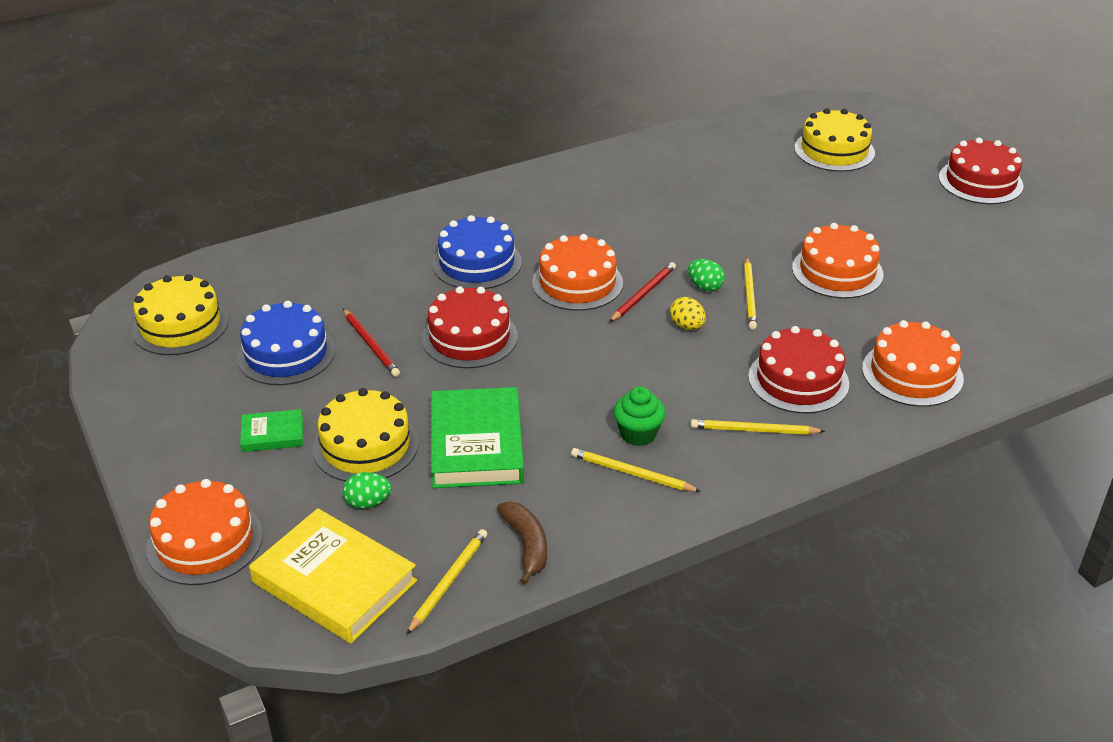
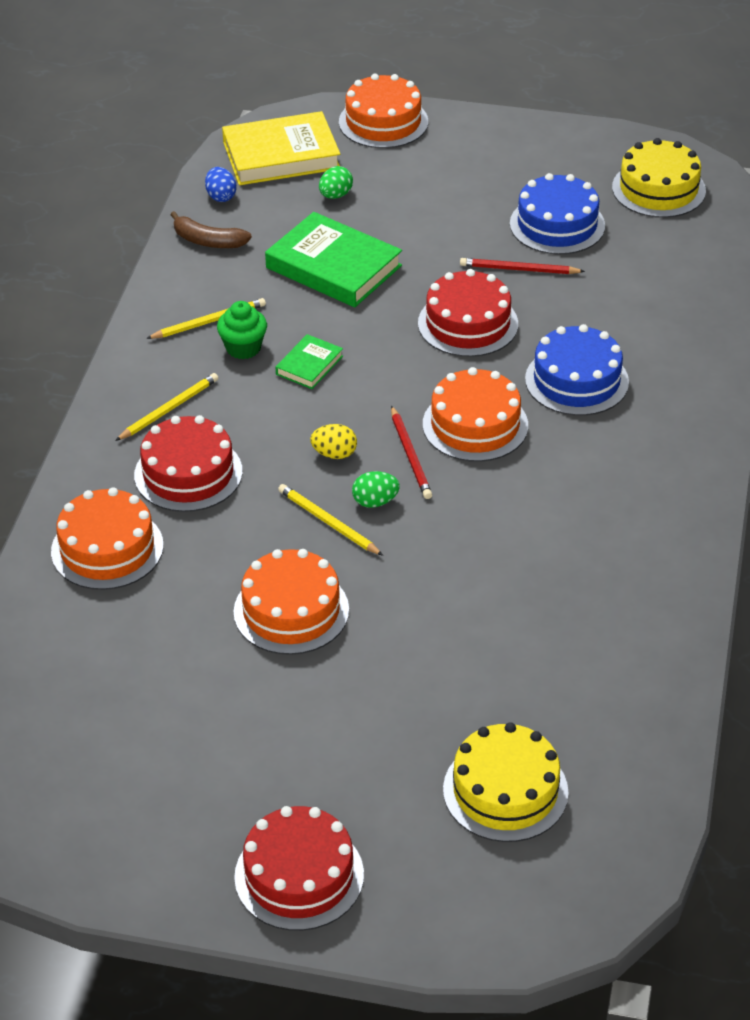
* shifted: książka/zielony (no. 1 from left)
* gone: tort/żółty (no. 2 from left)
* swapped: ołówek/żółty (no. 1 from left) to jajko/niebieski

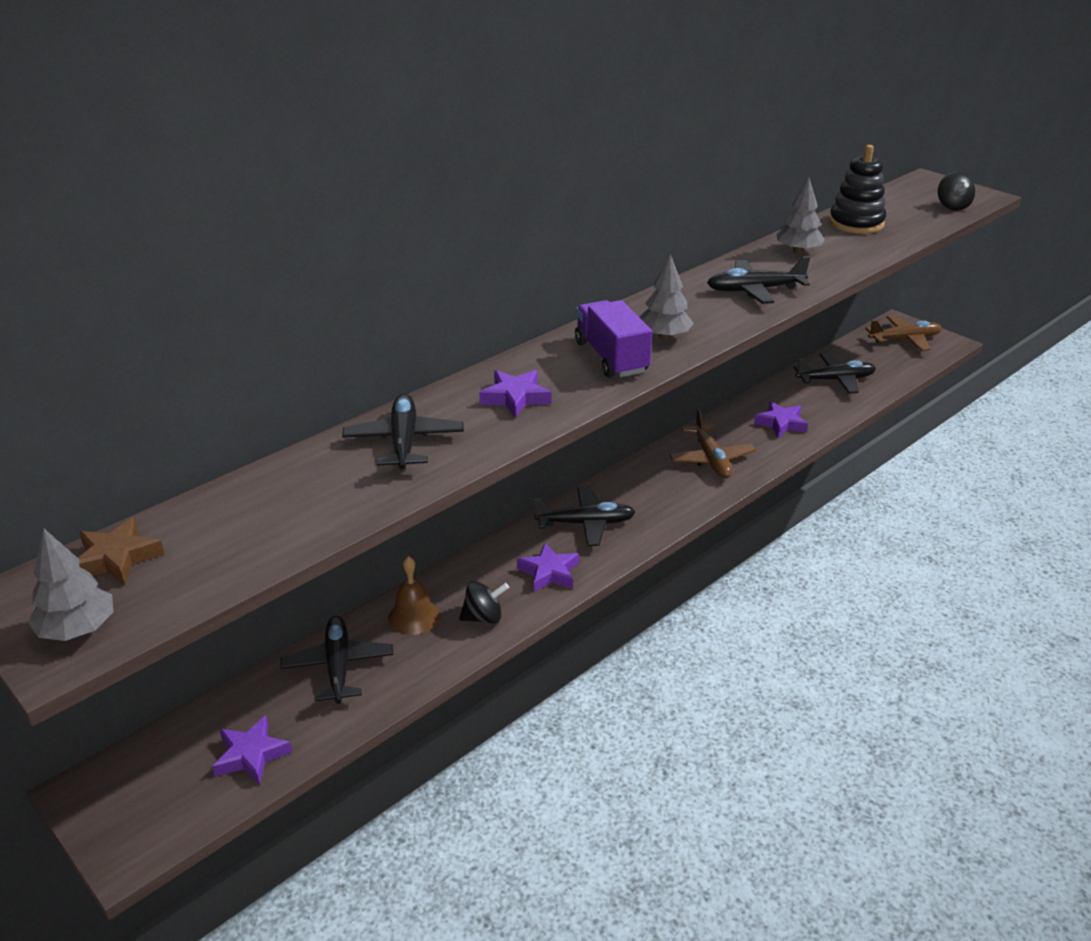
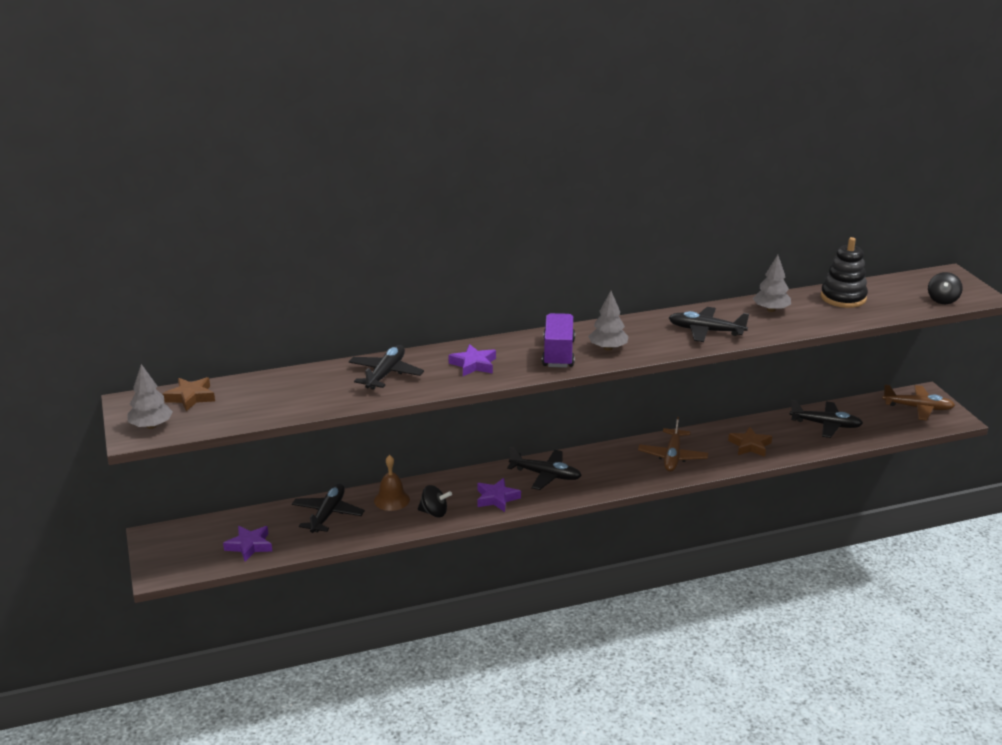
* repainted: gwiazda/fioletowy (no. 4 from left) to gwiazda/brązowy (no. 2 from left)

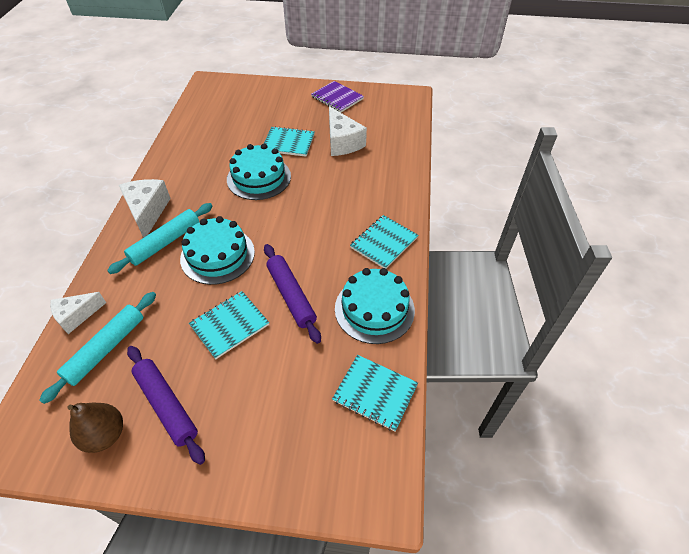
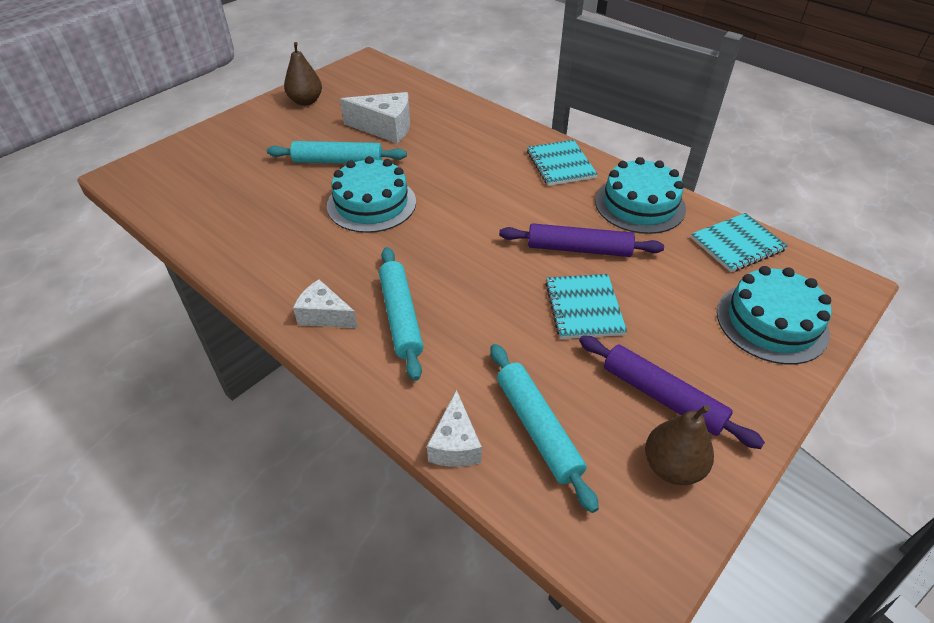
* scaled: ser/biały (no. 2 from left in the first image) x0.65
* rotated: wałek do ciasta/fioletowy (no. 1 from left in the first image) 45 degrees clockwise
* shifted: tort/turkusowy (no. 1 from left in the first image) to tort/turkusowy (no. 3 from left)
* swapped: zeszyt/turkusowy (no. 2 from left) to wałek do ciasta/turkusowy (no. 1 from left)
* swapped: zeszyt/fioletowy to gruszka/brązowy (no. 1 from left)

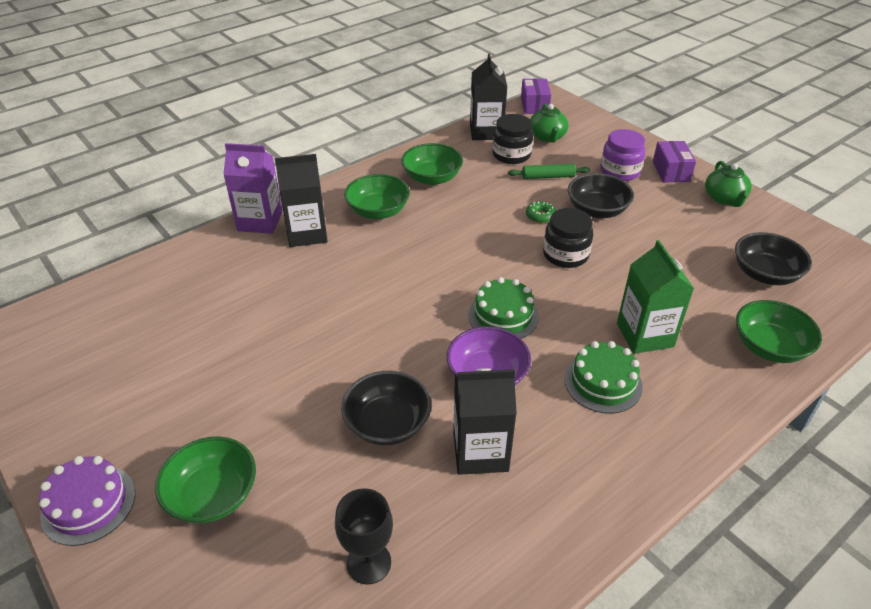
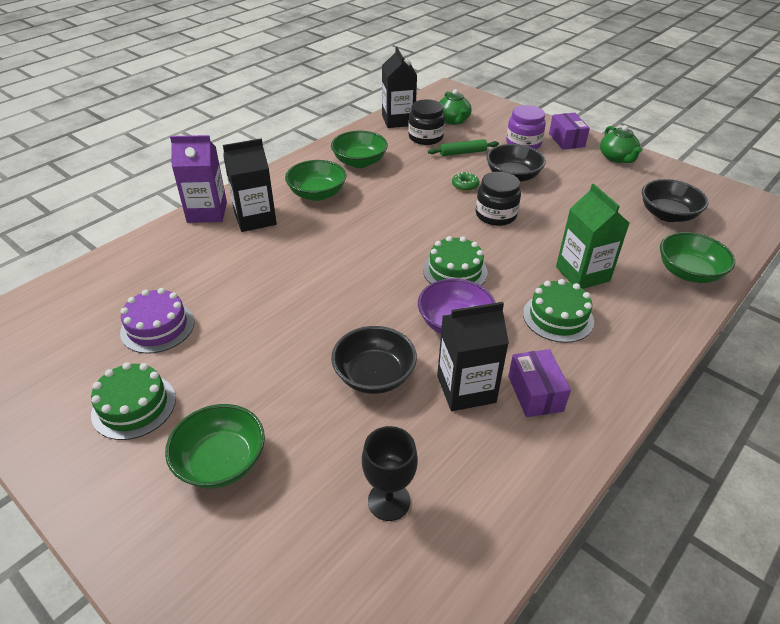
* shifted: tort/fioletowy
* shifted: pudełko/fioletowy (no. 1 from left)
* new: tort/zielony (no. 1 from left)

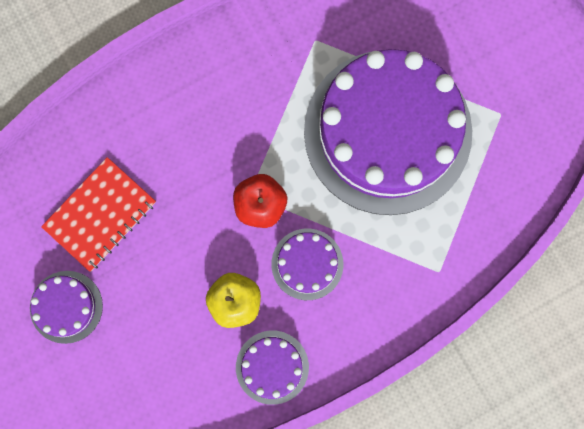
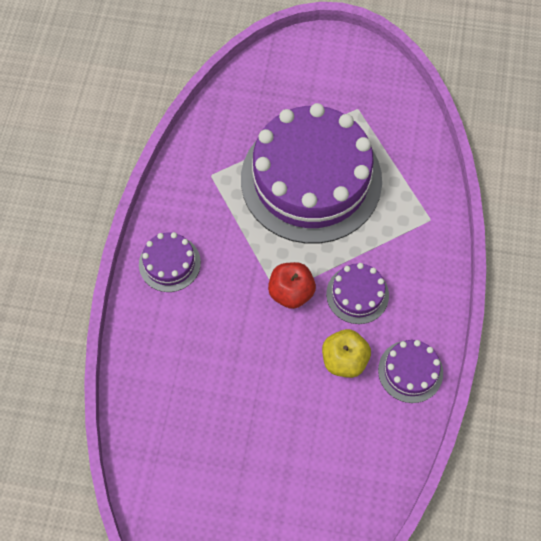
* shifted: tort/fioletowy (no. 1 from left)
* gone: zeszyt/czerwony

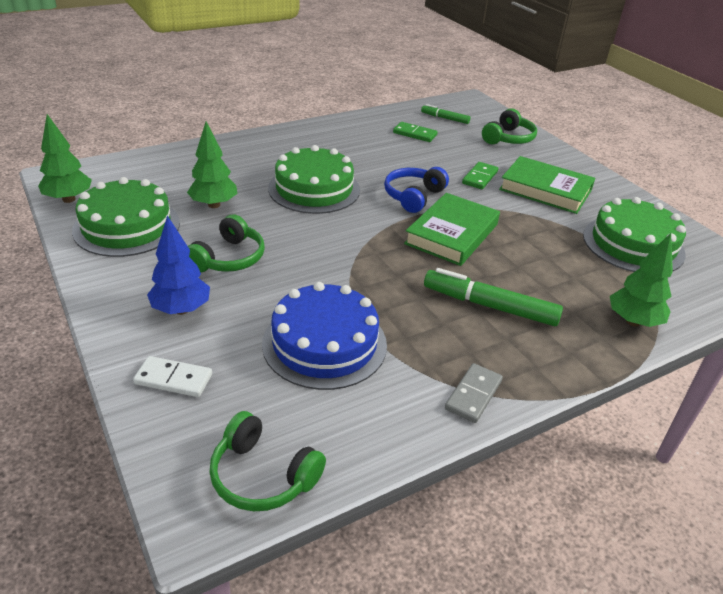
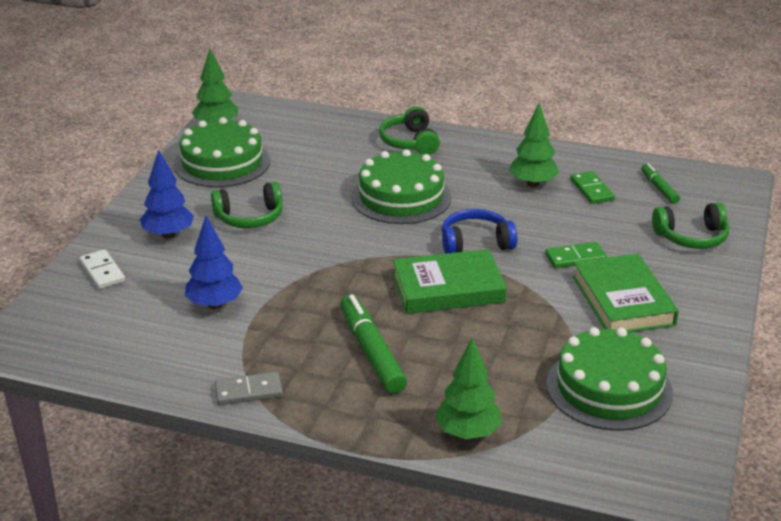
* shifted: drzewko/zielony (no. 2 from left in the first image) to drzewko/zielony (no. 3 from left)
* shifted: słuchawki/zielony (no. 2 from left)
* swapped: tort/niebieski to drzewko/niebieski (no. 2 from left)

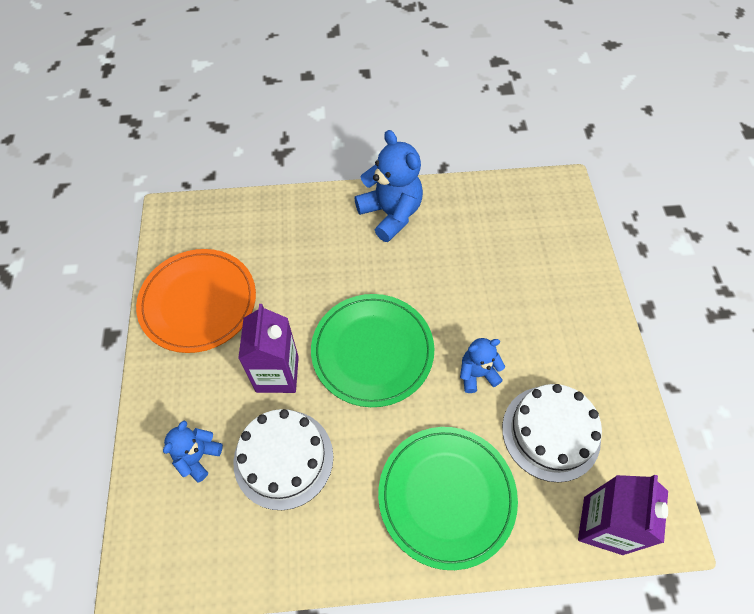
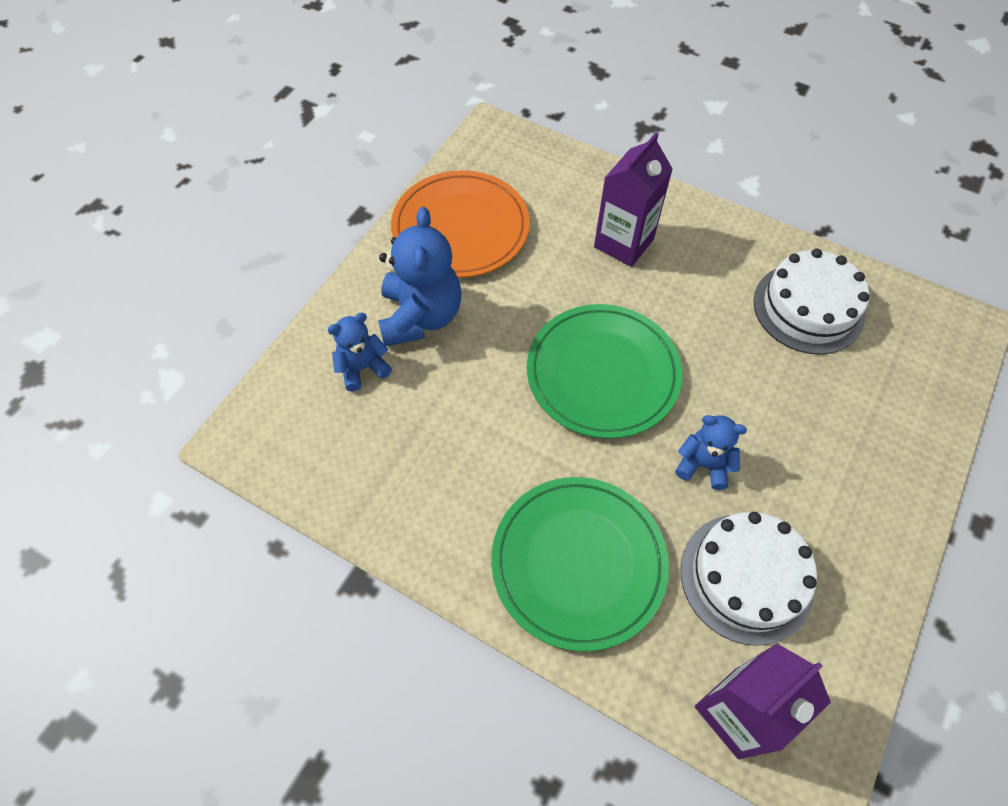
* shifted: tort/biały (no. 1 from left in the first image) to tort/biały (no. 2 from left)
* shifted: karton mleka/fioletowy (no. 1 from left)
* shifted: miś/niebieski (no. 2 from left)

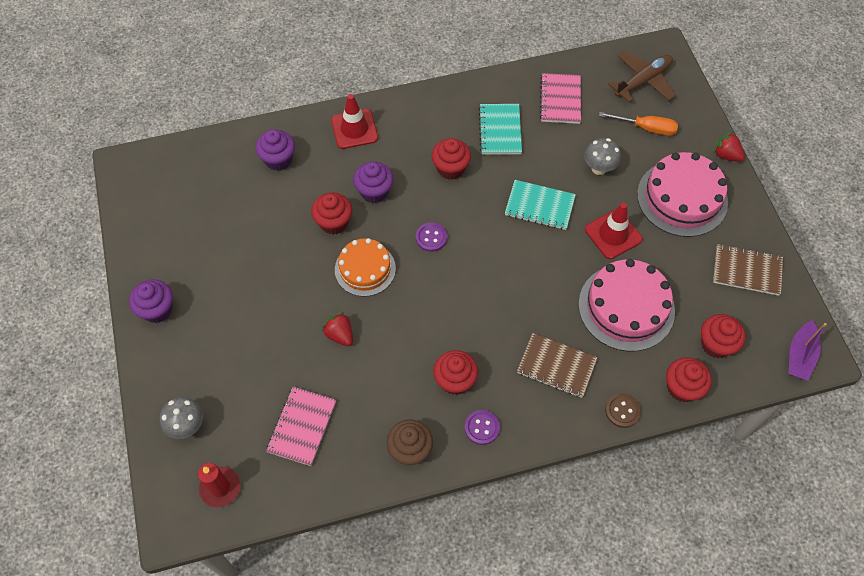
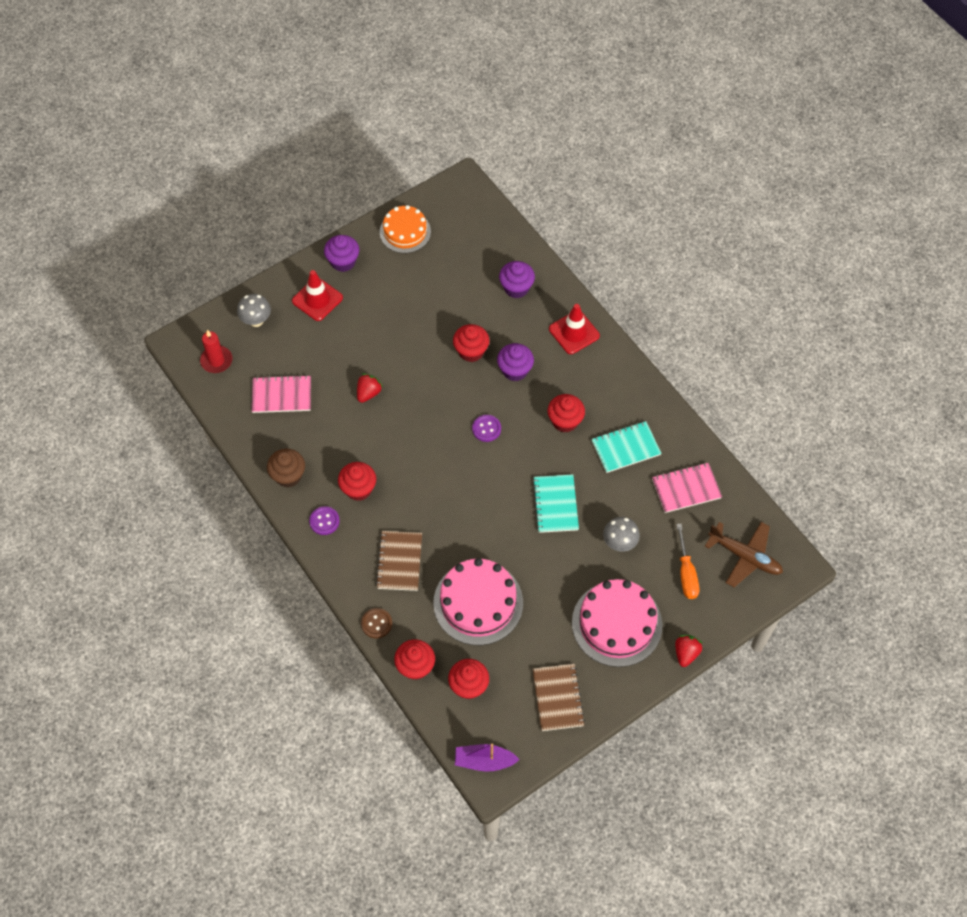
* shifted: tort/pomarańczowy
* shifted: pachołek/czerwony (no. 2 from left in the first image) to pachołek/czerwony (no. 1 from left)

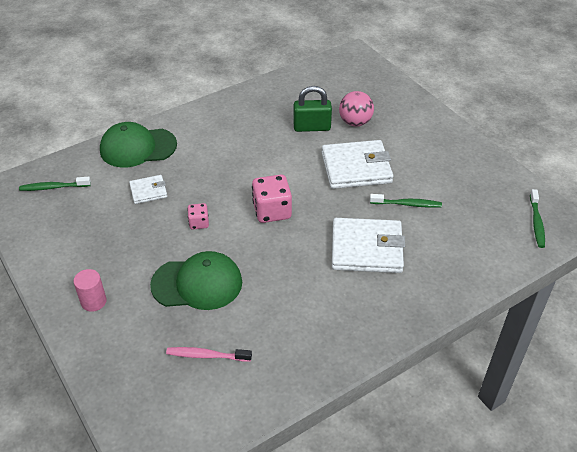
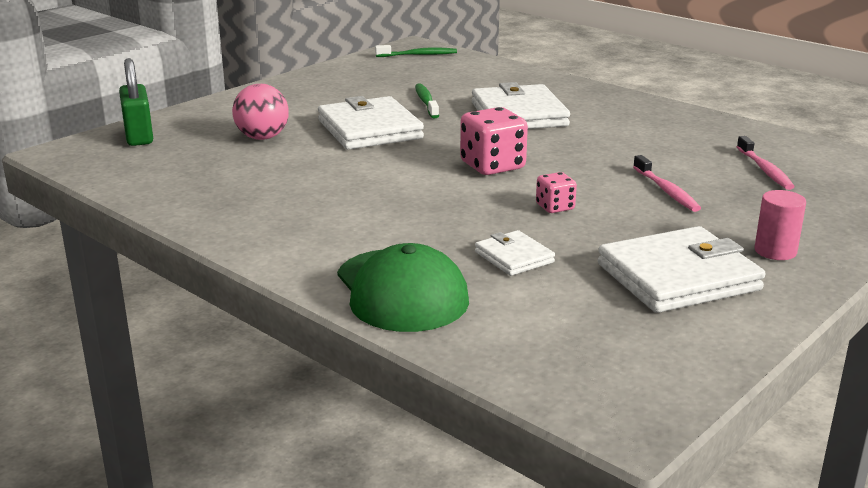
* gone: szczoteczka do zębów/zielony (no. 1 from left)
* swapped: czapka/zielony (no. 2 from left) to szczoteczka do zębów/różowy (no. 1 from left)
* shifted: kłódka/zielony
* new: portfel/biały (no. 4 from left)

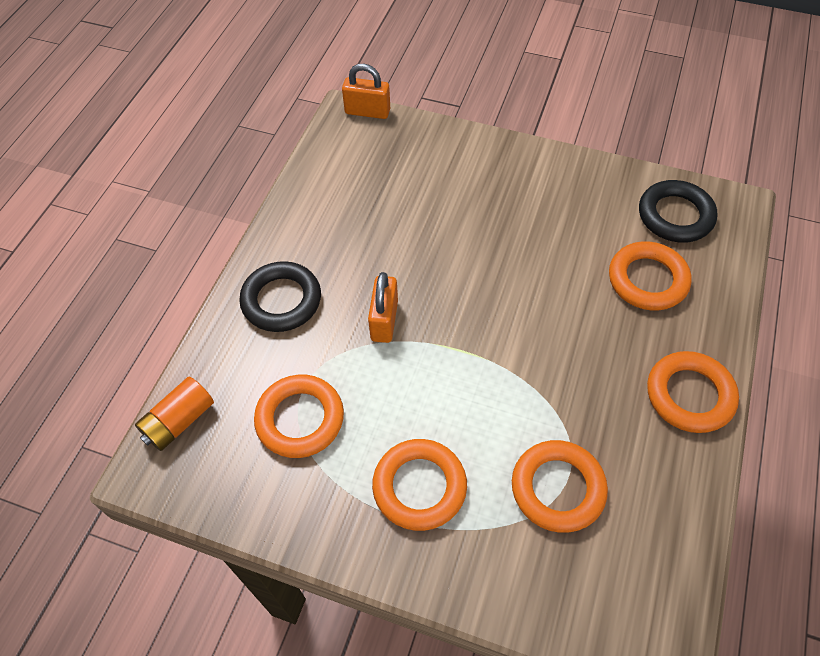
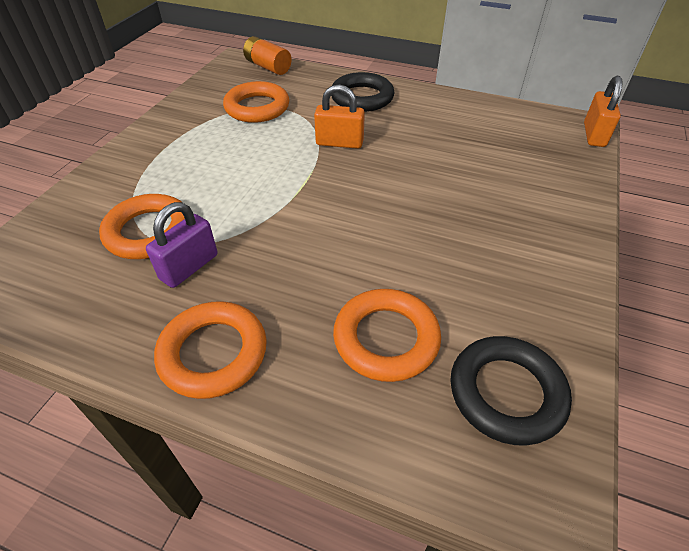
* gone: pierścień/pomarańczowy (no. 2 from left)
* new: kłódka/fioletowy

